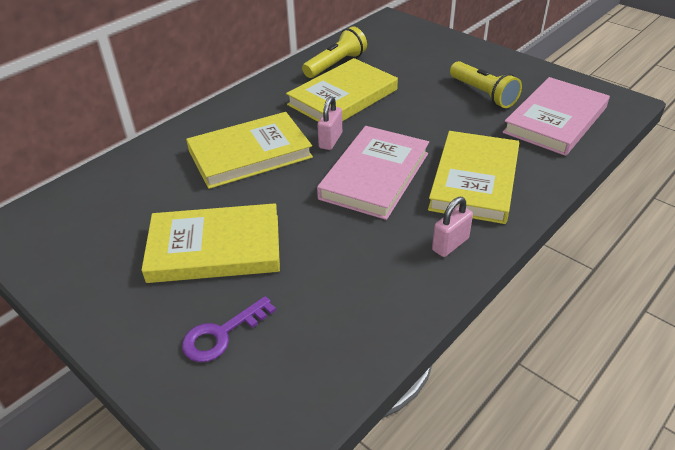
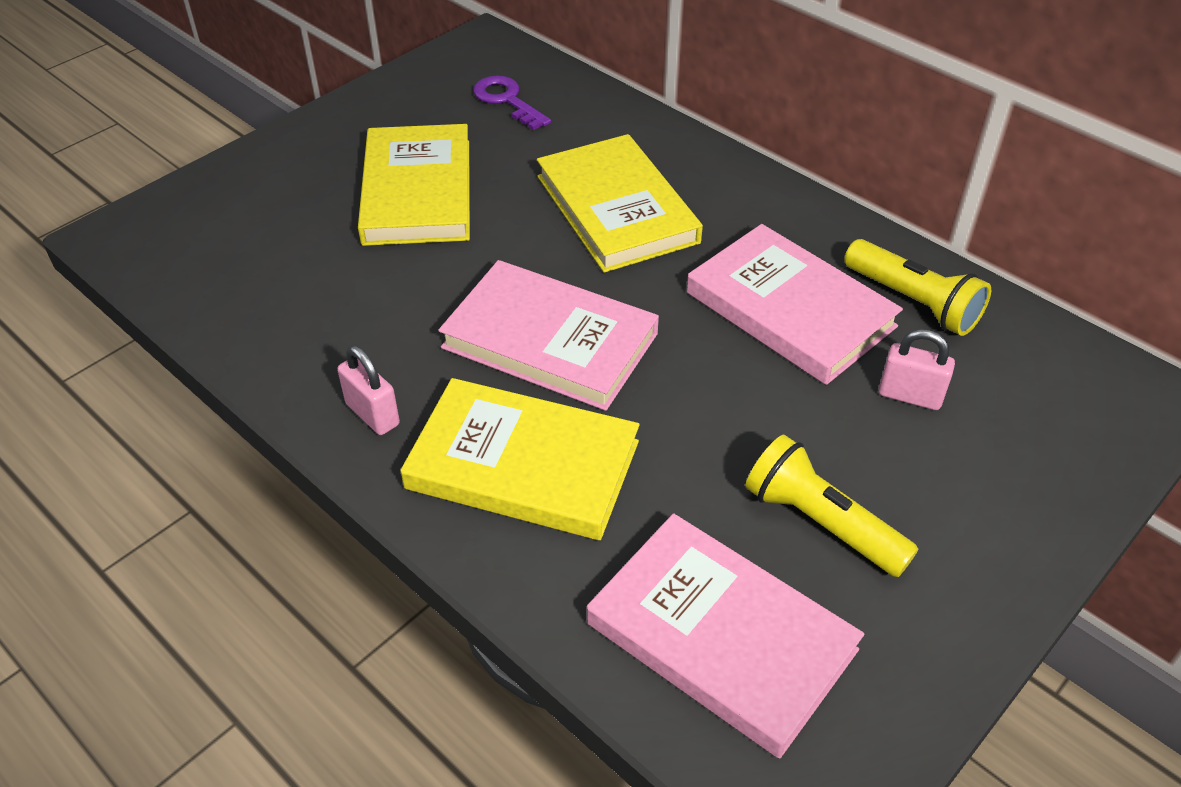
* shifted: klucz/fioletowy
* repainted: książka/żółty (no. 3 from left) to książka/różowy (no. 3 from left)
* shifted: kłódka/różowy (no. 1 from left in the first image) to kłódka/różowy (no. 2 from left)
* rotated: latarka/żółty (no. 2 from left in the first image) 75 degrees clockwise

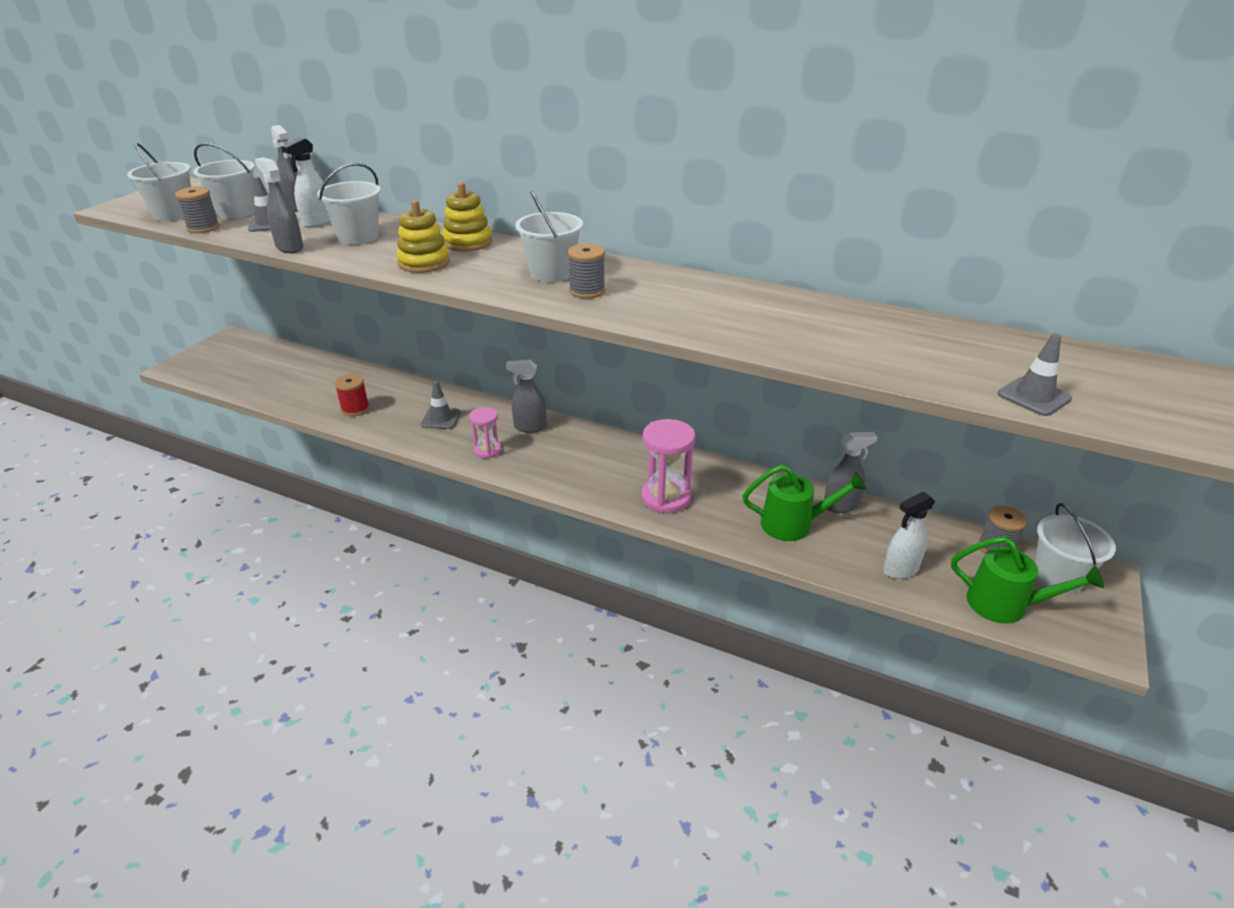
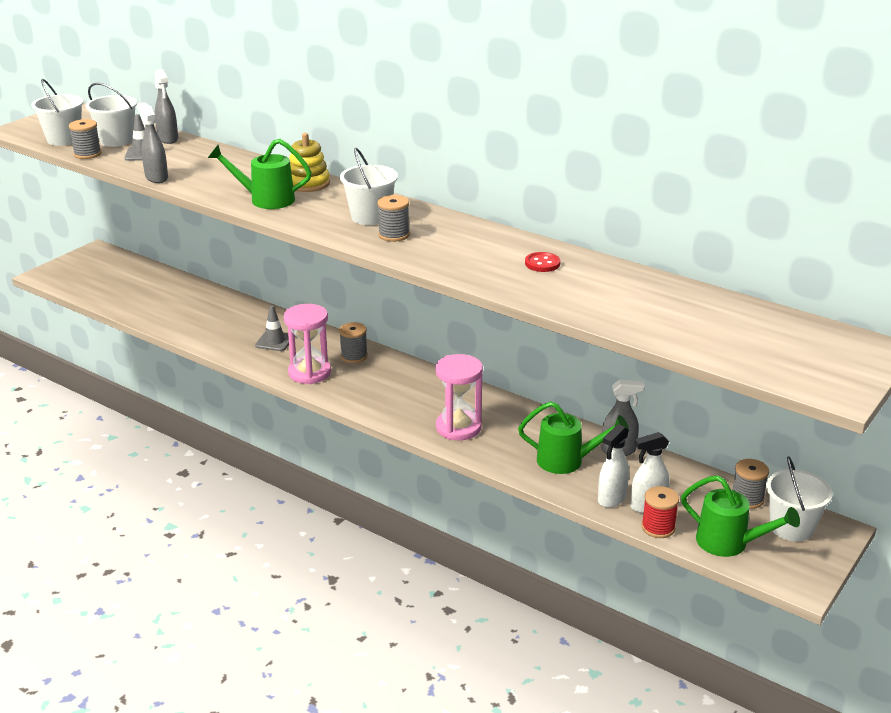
* shifted: spryskiwacz/biały (no. 1 from left)
* gone: wiadro/biały (no. 3 from left)
* shifted: szpulka/czerwony
* swapped: zabawka nakładanka/żółty (no. 1 from left) to konewka/zielony (no. 1 from left)
* scaled: klepsydra/różowy (no. 1 from left) x1.68
* swapped: spryskiwacz/szary (no. 3 from left) to szpulka/szary (no. 2 from left)
* gone: pachołek/szary (no. 3 from left)
* new: guzik/czerwony

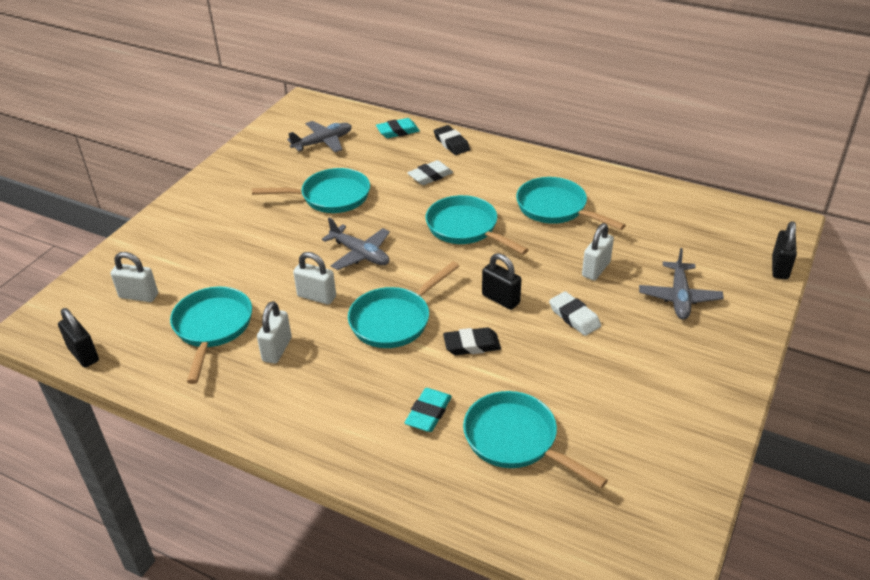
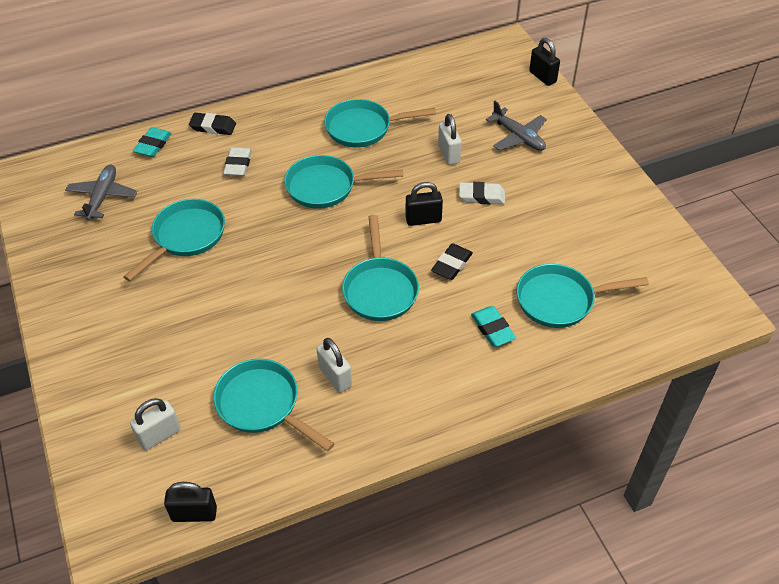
* gone: kłódka/biały (no. 3 from left)
* gone: samolot/szary (no. 2 from left)

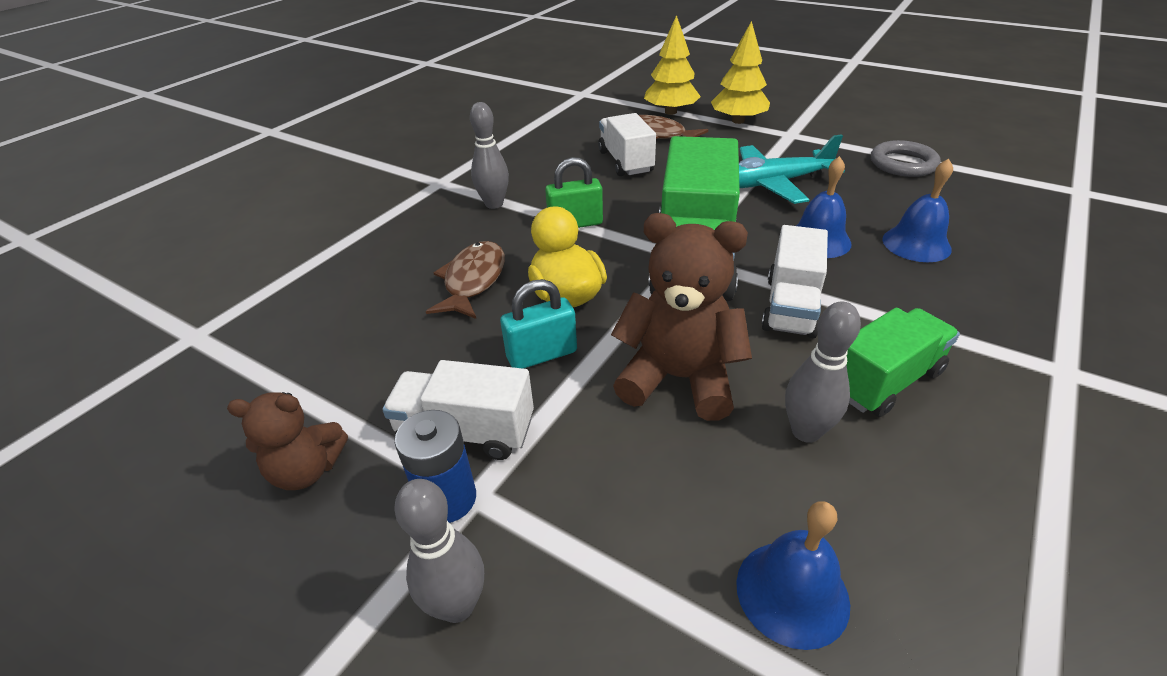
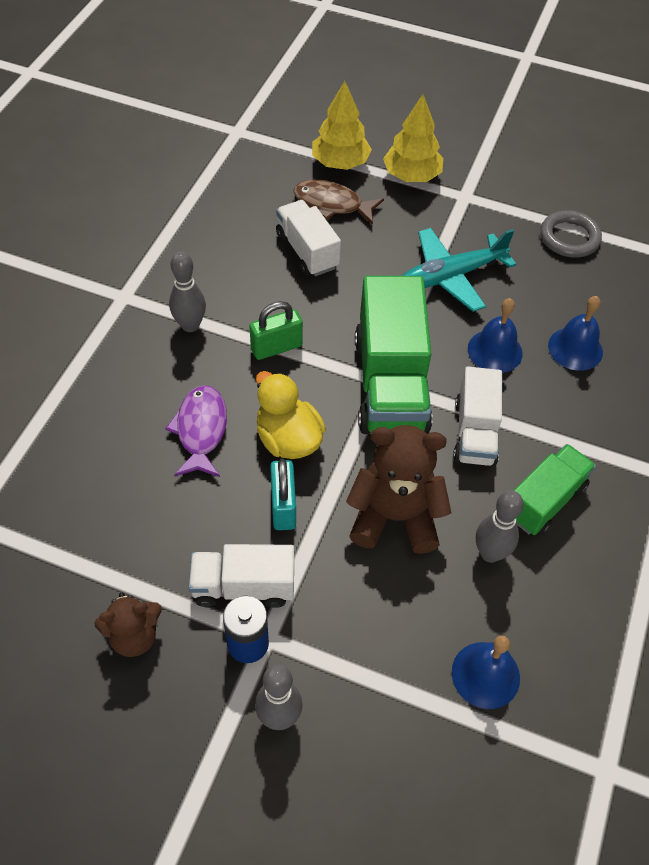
* repainted: ryba/brązowy (no. 1 from left) to ryba/fioletowy
* rotated: kłódka/turkusowy 60 degrees counterclockwise

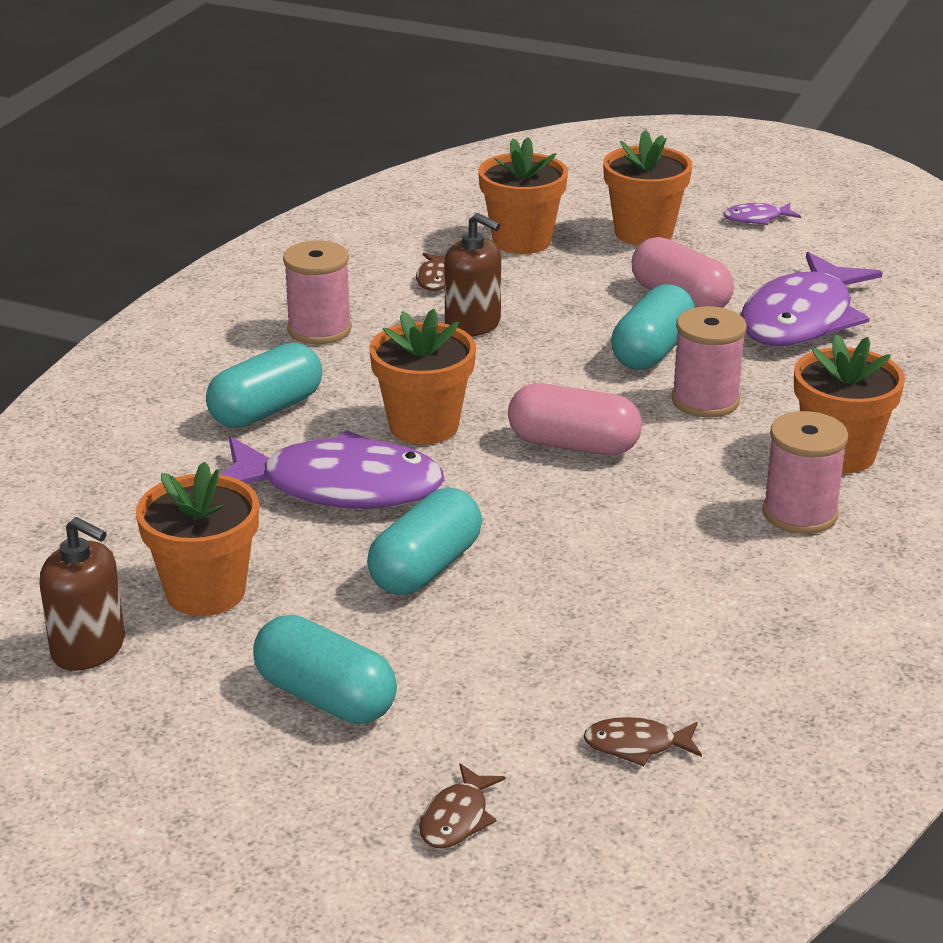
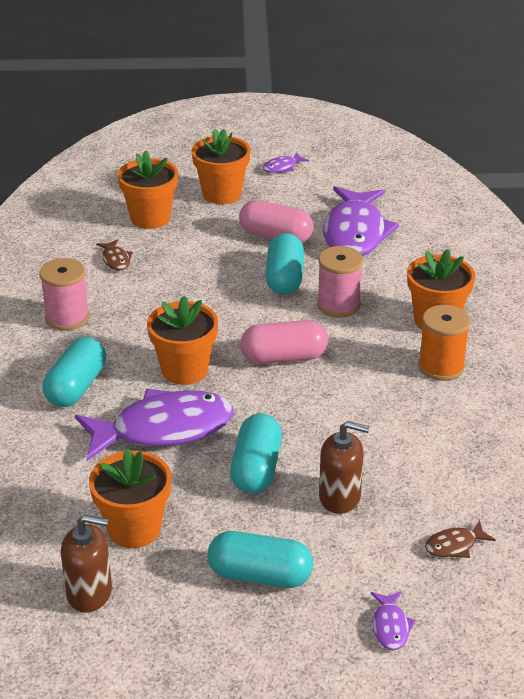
* repainted: ryba/brązowy (no. 2 from left) to ryba/fioletowy (no. 4 from left)
* shifted: dozownik mydła/brązowy (no. 2 from left)
* repainted: szpulka/różowy (no. 3 from left) to szpulka/pomarańczowy

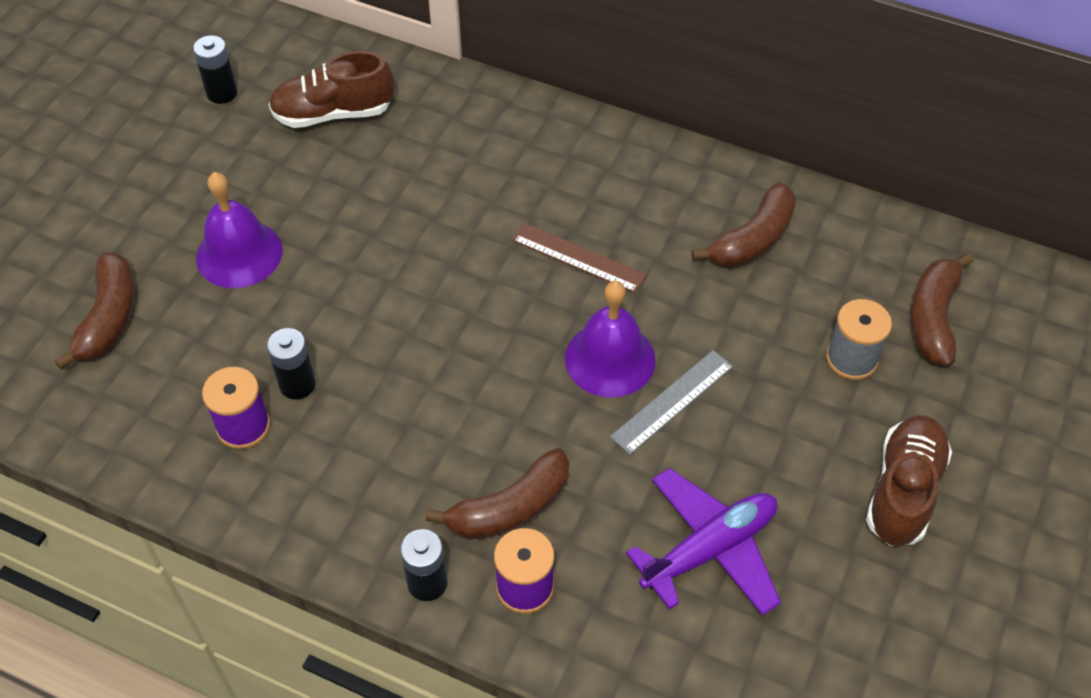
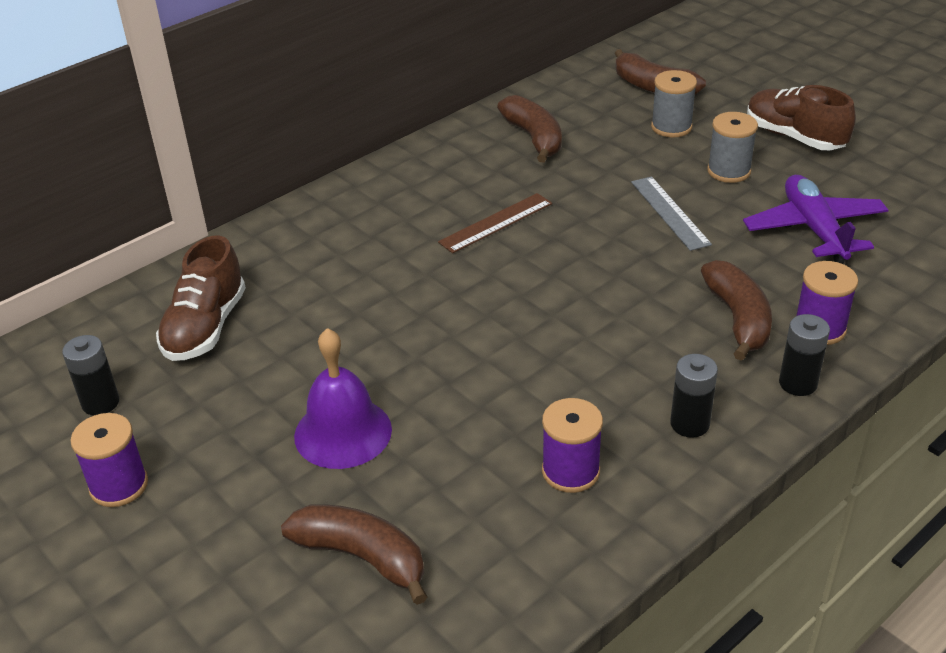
* shifted: bateria/czarny (no. 2 from left)
* gone: dzwonek/fioletowy (no. 2 from left)
* new: szpulka/fioletowy (no. 1 from left)
* new: szpulka/szary (no. 2 from left)

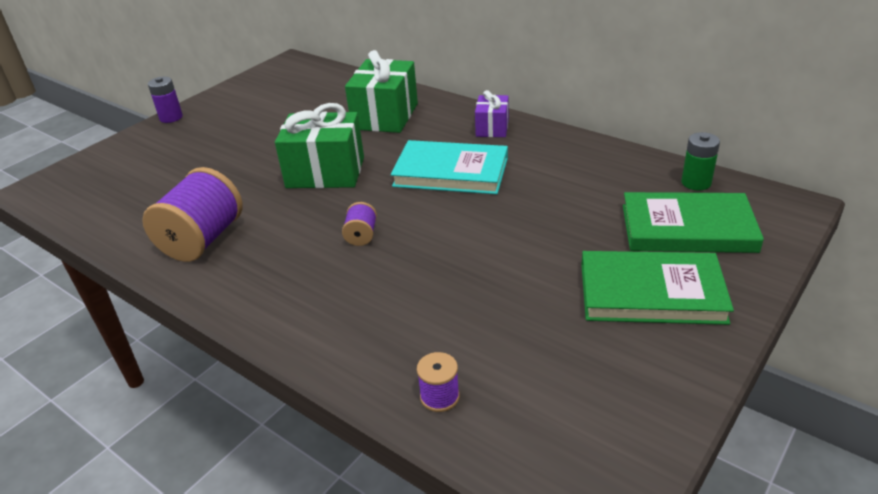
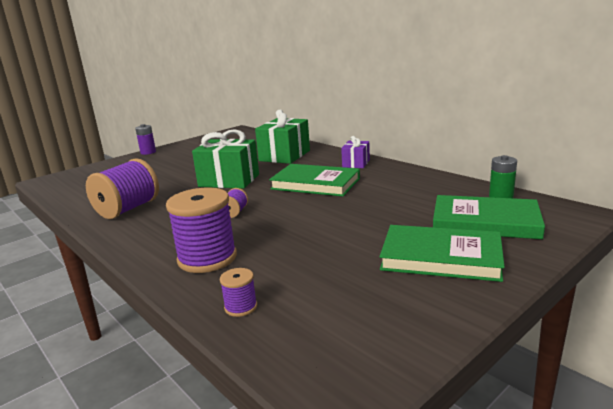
* repainted: książka/turkusowy to książka/zielony (no. 1 from left)
* new: szpulka/fioletowy (no. 2 from left)

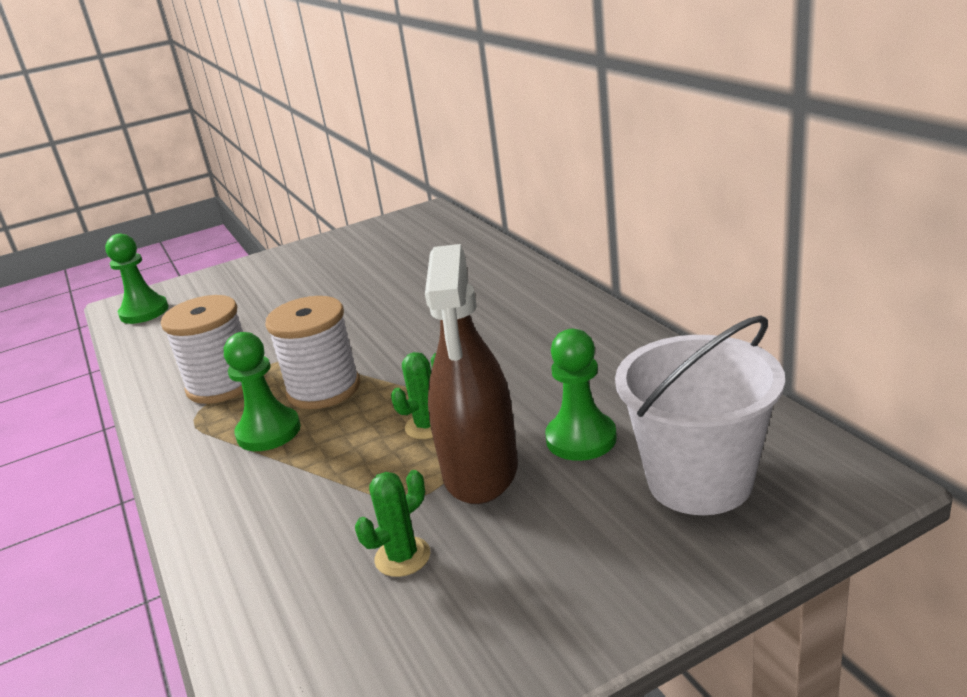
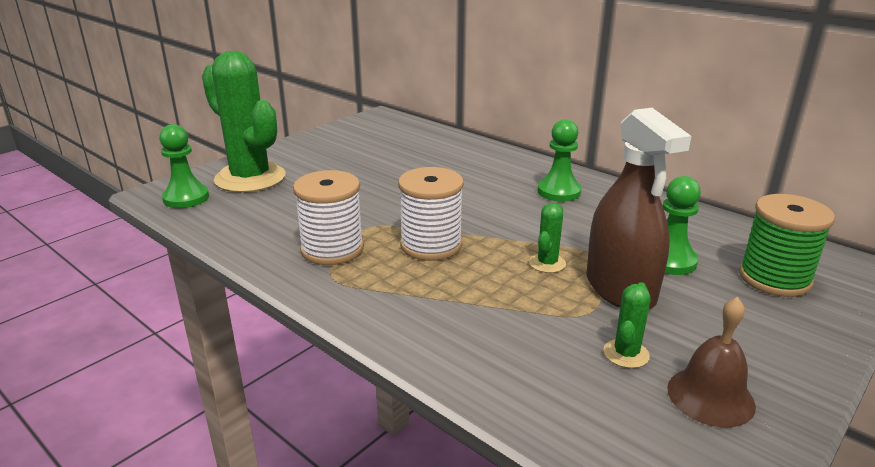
* shifted: pionek/zielony (no. 2 from left)
* swapped: wiadro/biały to szpulka/zielony
* new: kaktus/zielony (no. 1 from left)
* new: dzwonek/brązowy

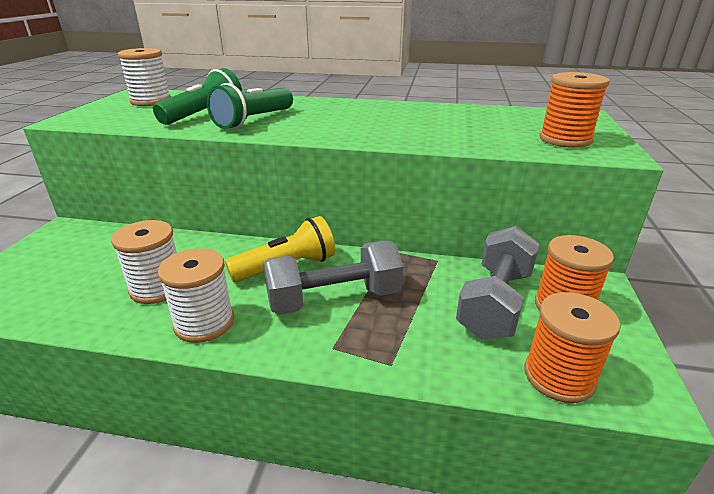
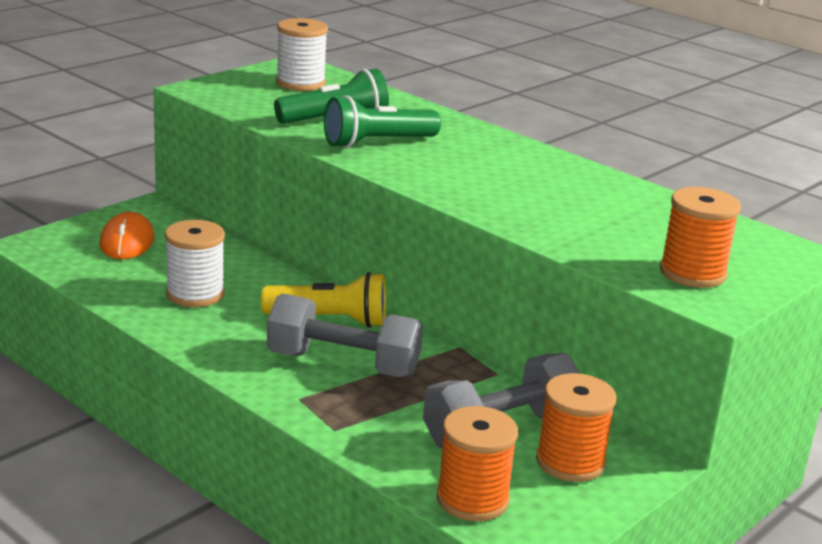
* gone: szpulka/biały (no. 3 from left)
* new: myszka/pomarańczowy

